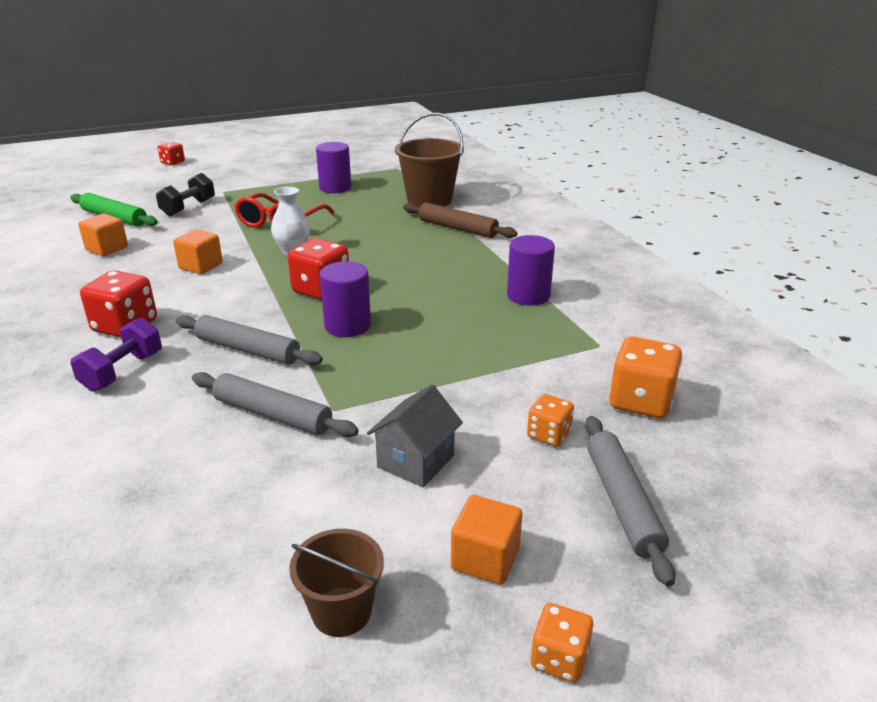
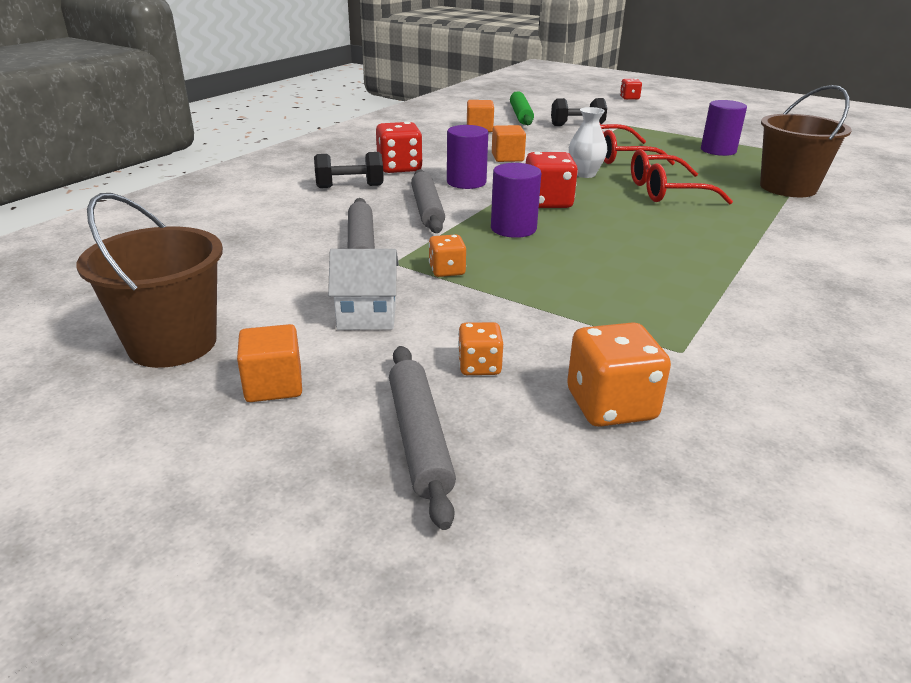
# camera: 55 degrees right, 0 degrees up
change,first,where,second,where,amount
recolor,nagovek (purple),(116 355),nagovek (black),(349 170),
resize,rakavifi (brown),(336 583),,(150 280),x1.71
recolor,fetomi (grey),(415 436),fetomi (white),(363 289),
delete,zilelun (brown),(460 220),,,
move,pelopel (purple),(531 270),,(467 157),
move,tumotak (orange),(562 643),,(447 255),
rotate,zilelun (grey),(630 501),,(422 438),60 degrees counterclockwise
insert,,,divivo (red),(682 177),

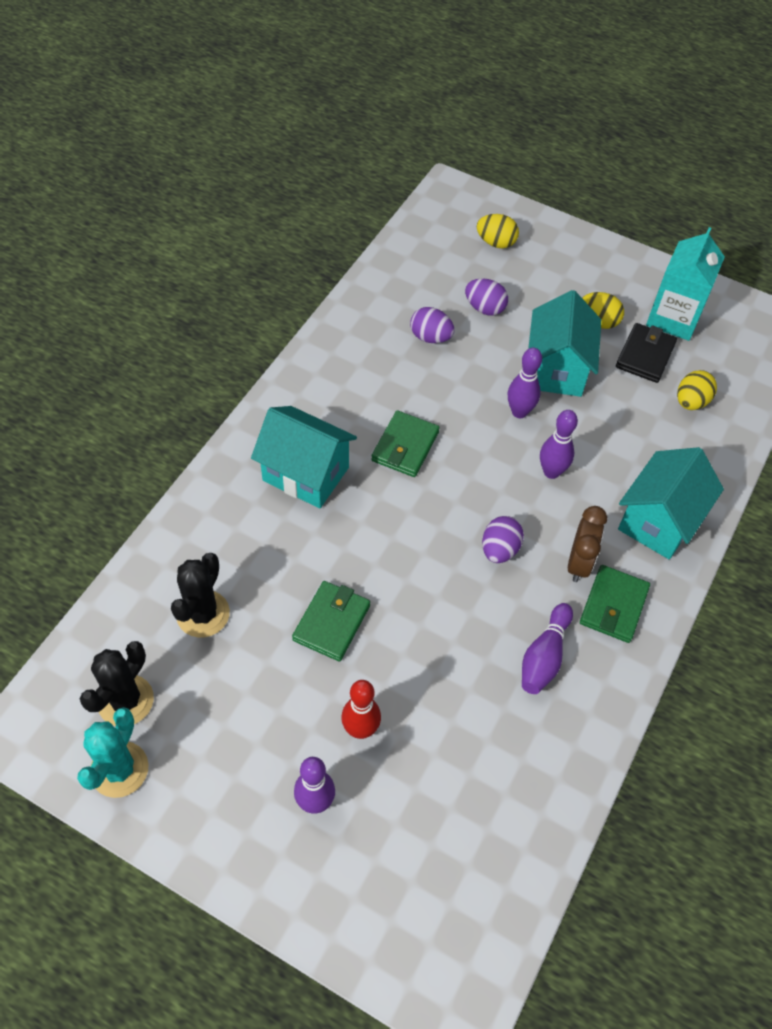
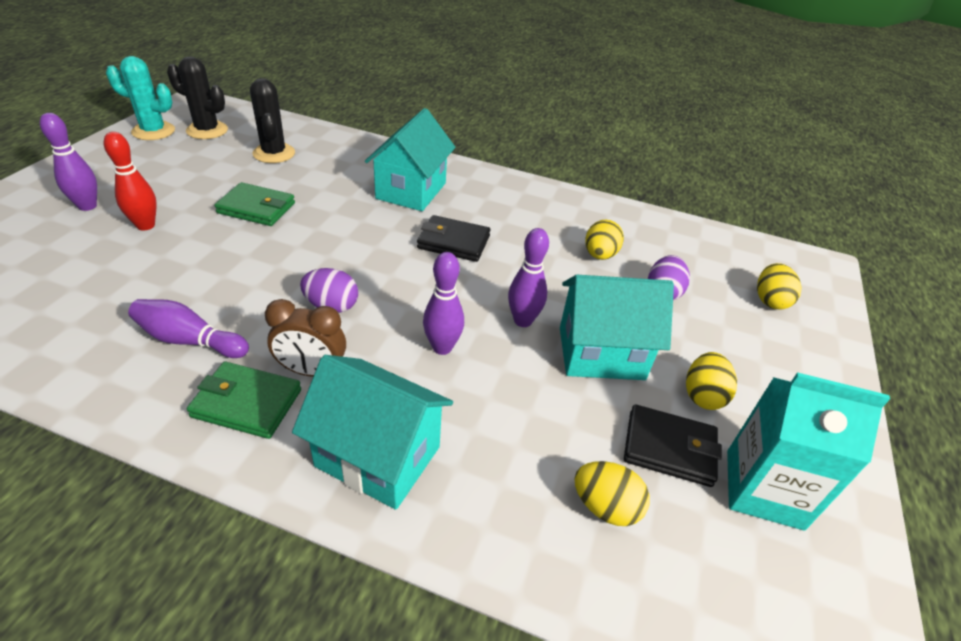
# camera: 80 degrees right, 15 degrees down
change,first,where,second,where,amount
rotate,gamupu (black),(200 595),,(272 120),60 degrees clockwise
recolor,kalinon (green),(405 443),kalinon (black),(453 238),
recolor,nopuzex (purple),(432 325),nopuzex (yellow),(604 239),

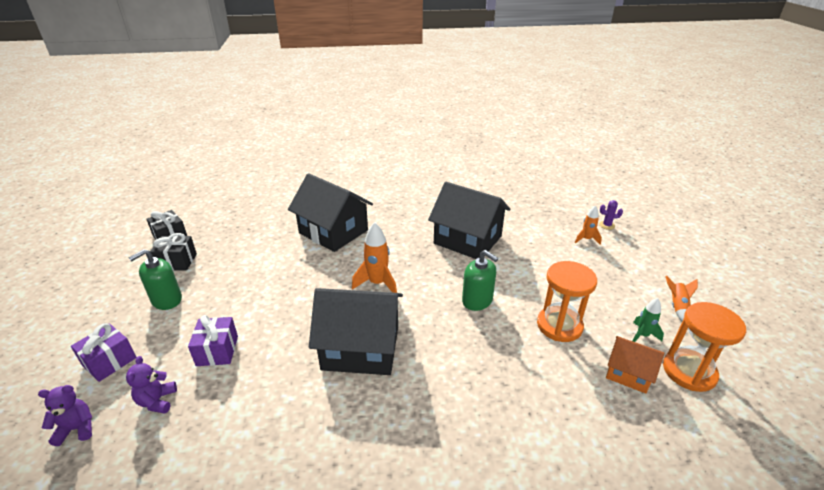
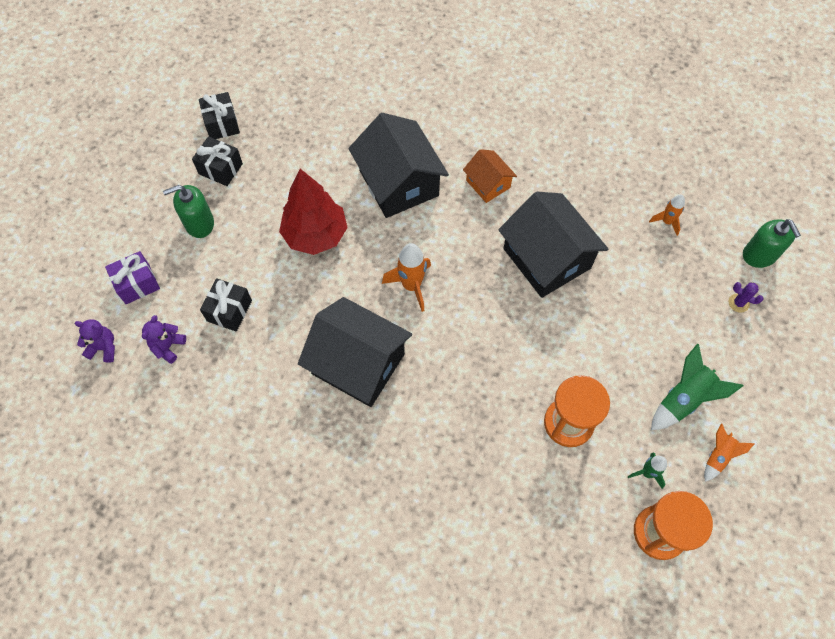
# camera: 25 degrees right, 30 degrees up
change,first,where,second,where,amount
recolor,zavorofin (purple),(213 340),zavorofin (black),(226 305),
move,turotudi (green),(480 280),,(772 243),
move,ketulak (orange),(588 225),,(667 215),
move,fetomi (orange),(635 365),,(490 176),
insert,,,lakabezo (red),(313 212),
insert,,,ketulak (green),(697 386),

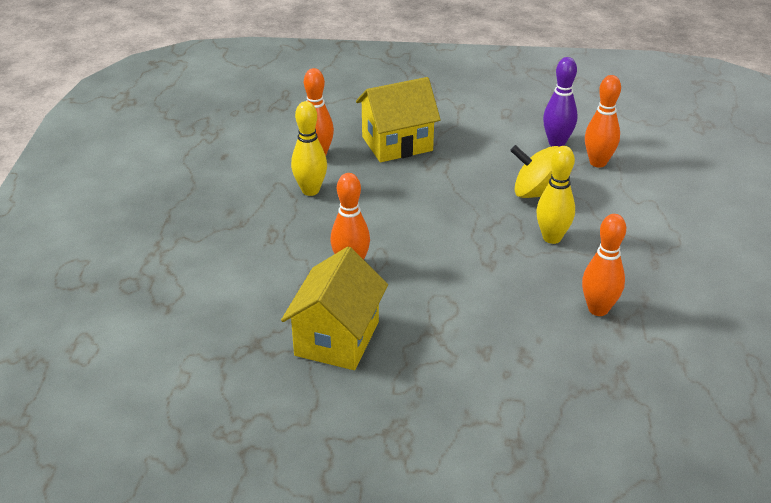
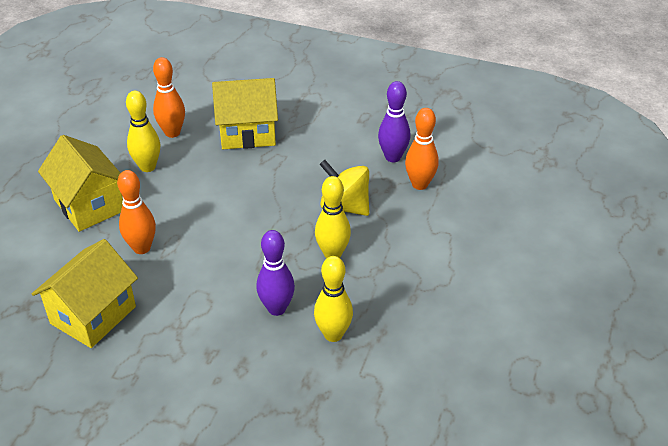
# camera: 15 degrees right, 5 degrees up
change,first,where,second,where,amount
recolor,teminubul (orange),(604 265),teminubul (yellow),(333 299),
insert,,,fetomi (yellow),(80 183),
insert,,,teminubul (purple),(275 273),

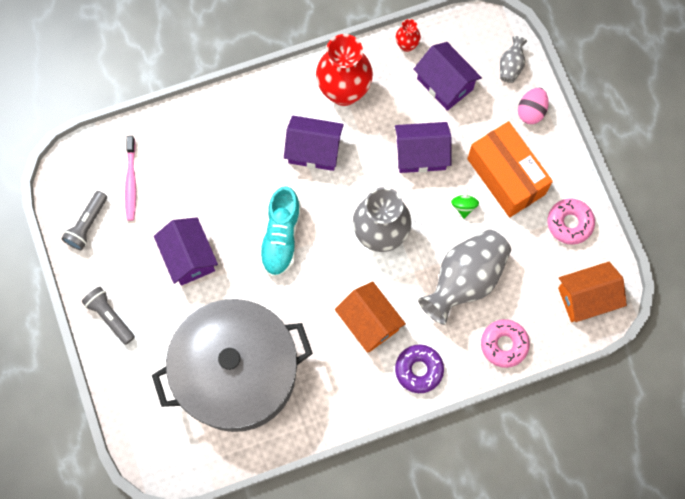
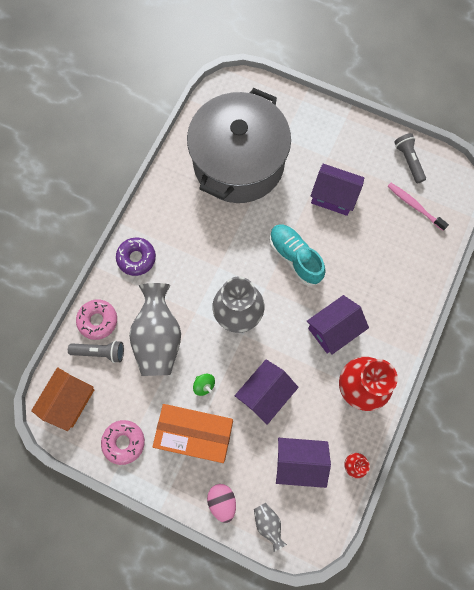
# camera: 135 degrees right, 0 degrees up
change,first,where,second,where,amount
move,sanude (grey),(108 316),,(96 351),
delete,fetomi (orange),(370 317),,,

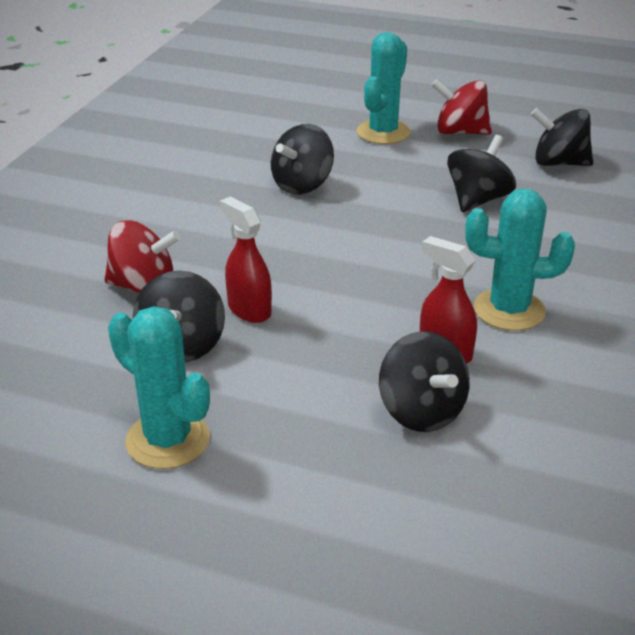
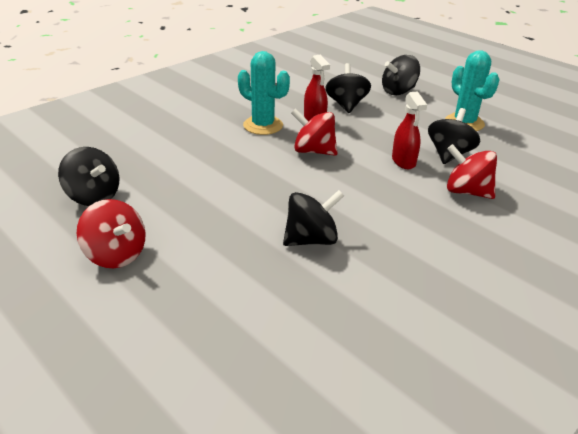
# camera: 155 degrees left, 0 degrees up
change,first,where,second,where,amount
delete,gamupu (turquoise),(383 88),,,
move,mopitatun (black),(481 173),,(401 75),
insert,,,mopitatun (red),(314 132),

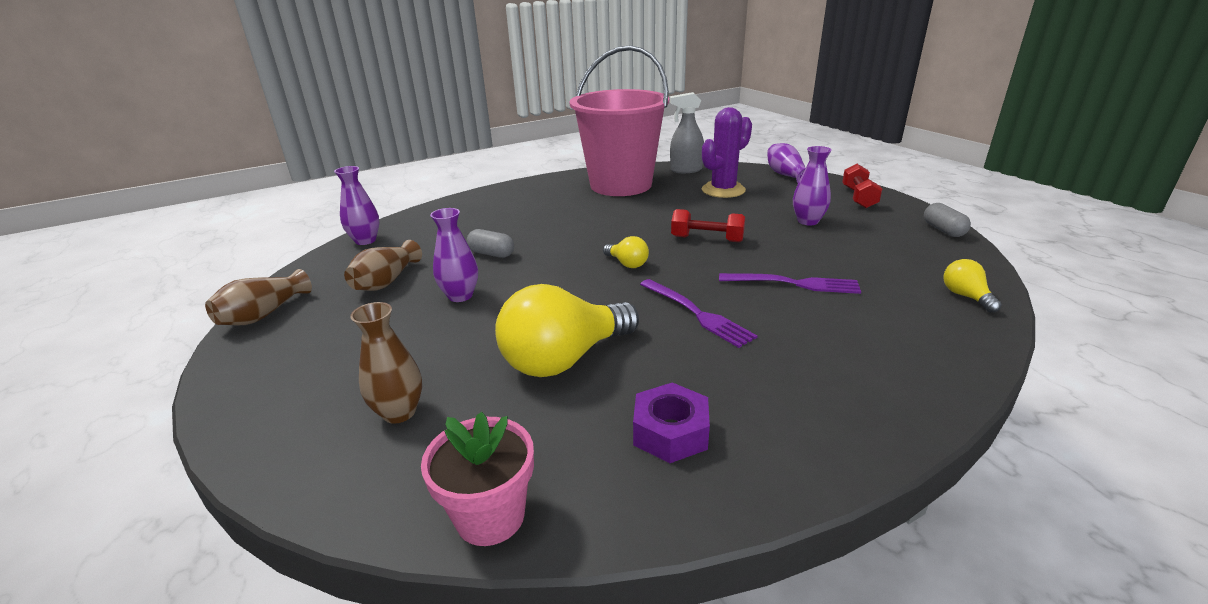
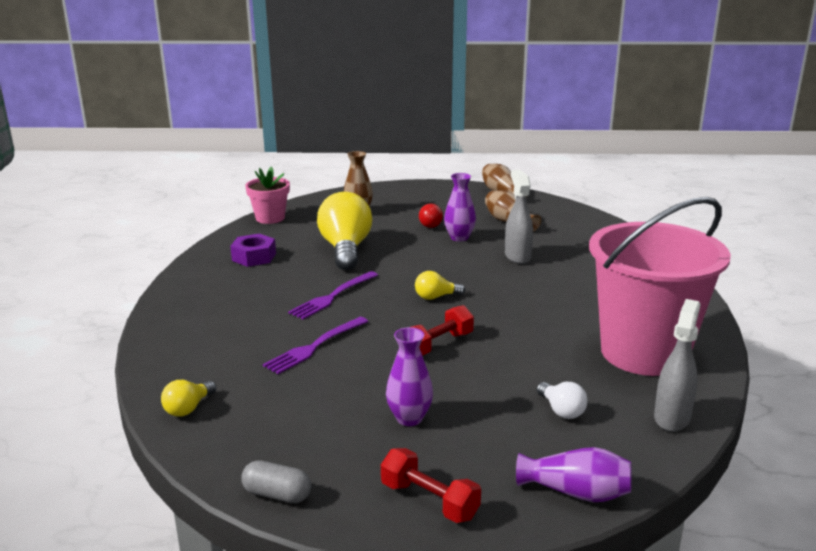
# camera: 120 degrees right, 5 degrees down
change,first,where,second,where,amount
delete,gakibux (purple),(356 205),,,
replace,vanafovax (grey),(490 243),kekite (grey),(519 217),
rotate,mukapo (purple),(698 313),,(333 295),45 degrees counterclockwise
replace,gamupu (purple),(727 152),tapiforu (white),(562 400),
rotate,tapiforu (yellow),(973 286),,(188 398),105 degrees clockwise
insert,,,tapiforu (red),(431 216),

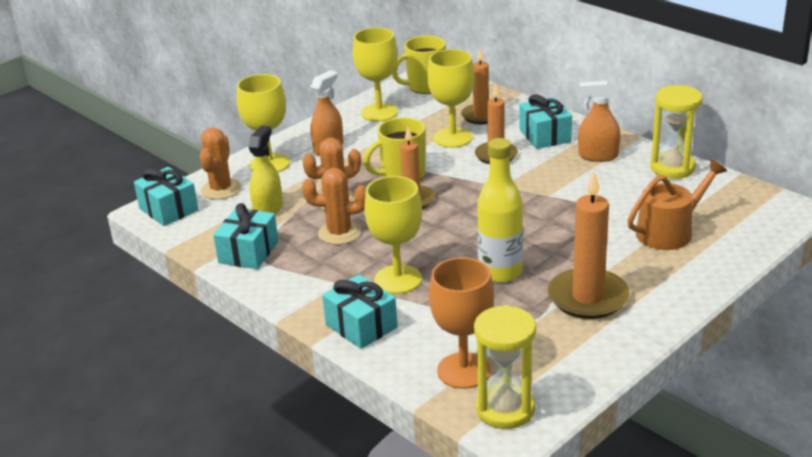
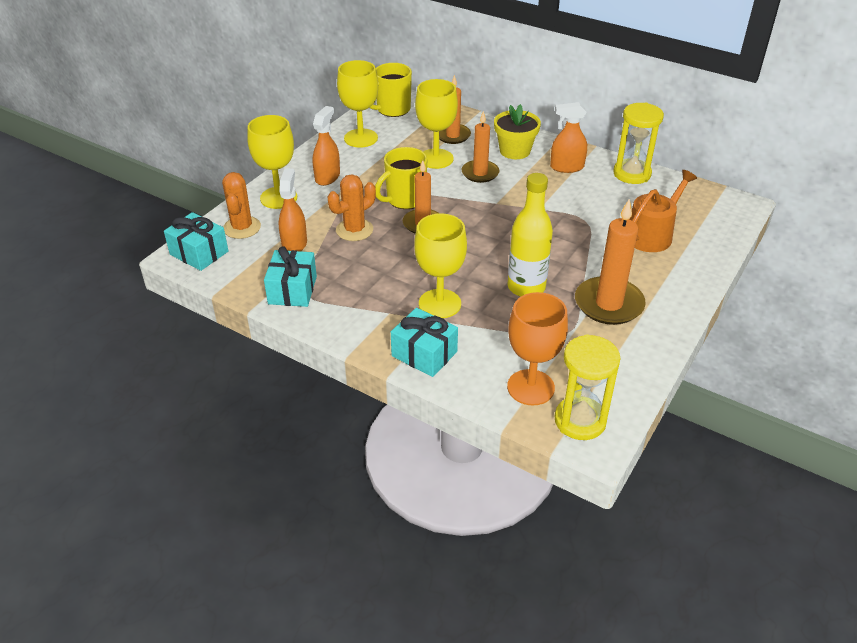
# camera: 15 degrees left, 10 degrees up
change,first,where,second,where,amount
recolor,kekite (yellow),(266 170),kekite (orange),(292 209),
delete,gamupu (orange),(334 206),,,
replace,zavorofin (turquoise),(545 121),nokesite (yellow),(517 131),

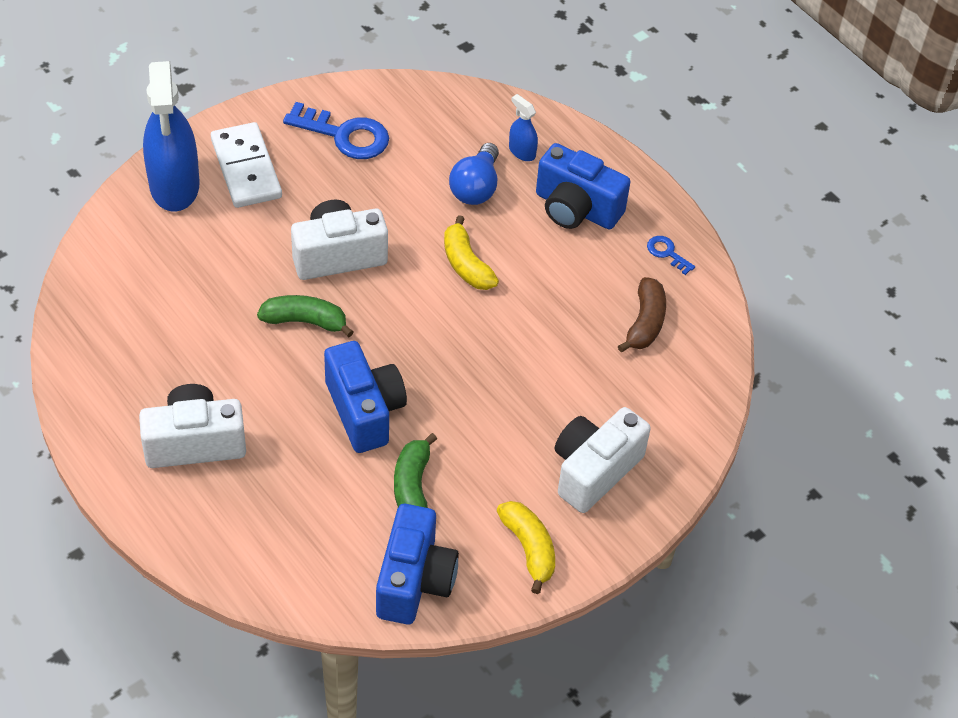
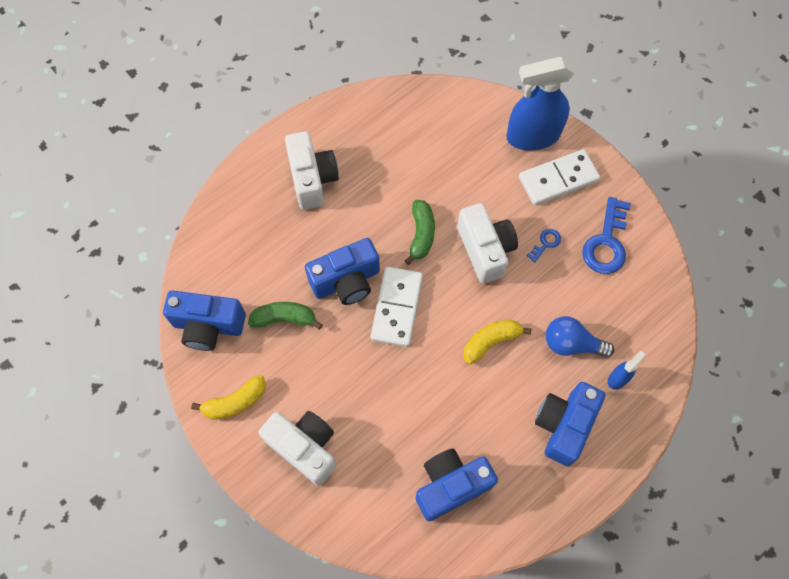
# camera: 90 degrees right, 15 degrees up
change,first,where,second,where,amount
replace,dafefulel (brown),(642 314),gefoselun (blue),(457 484),
move,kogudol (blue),(671 255),,(543 245),
insert,,,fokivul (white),(397 307),

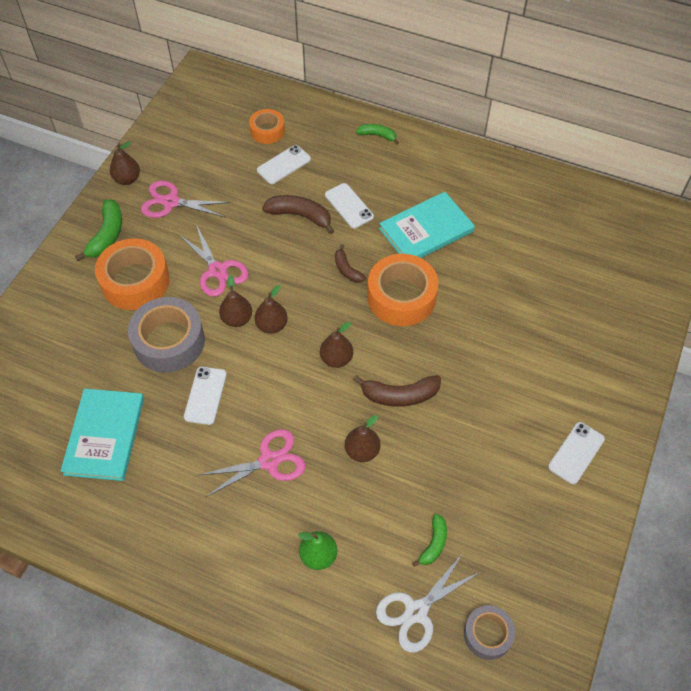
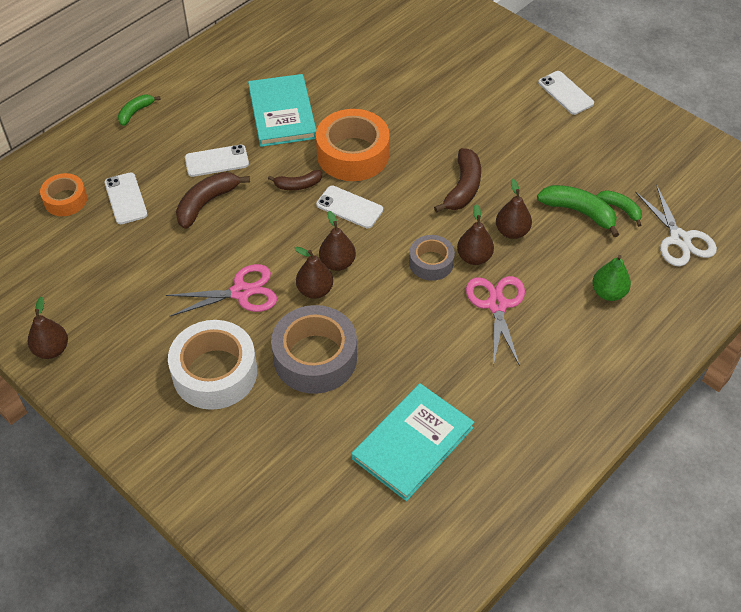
# camera: 70 degrees left, 5 degrees down
change,first,where,second,where,amount
rotate,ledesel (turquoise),(102 434),,(412 442),75 degrees counterclockwise
move,dafefulel (green),(98 230),,(578 211),
recolor,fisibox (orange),(132 274),fisibox (white),(212 365),
delete,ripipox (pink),(186 199),,,
move,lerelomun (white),(205 396),,(349 207),
move,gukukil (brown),(336 345),,(475 234),
move,fisibox (grey),(489 632),,(432 258),

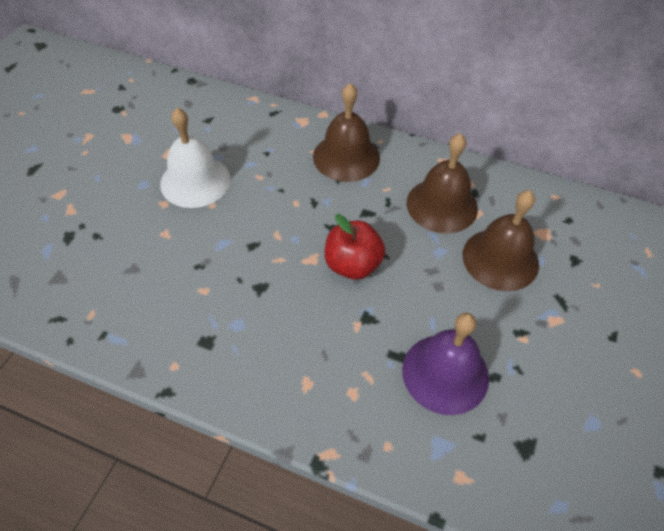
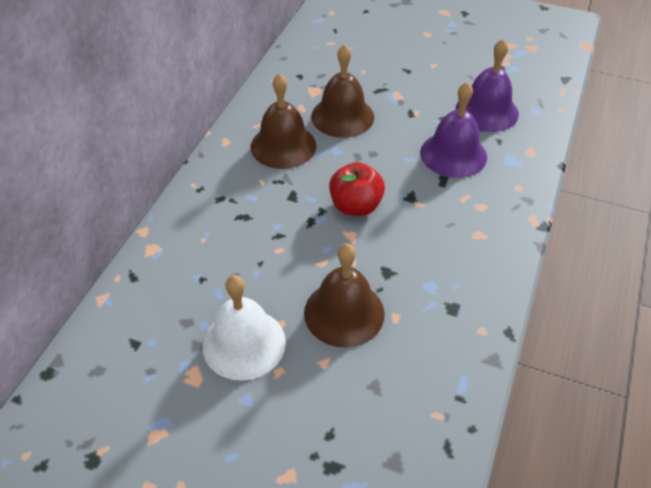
# camera: 90 degrees left, 5 degrees down
change,first,where,second,where,amount
move,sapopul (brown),(346 132),,(344 296),
insert,,,sapopul (purple),(487 85),

